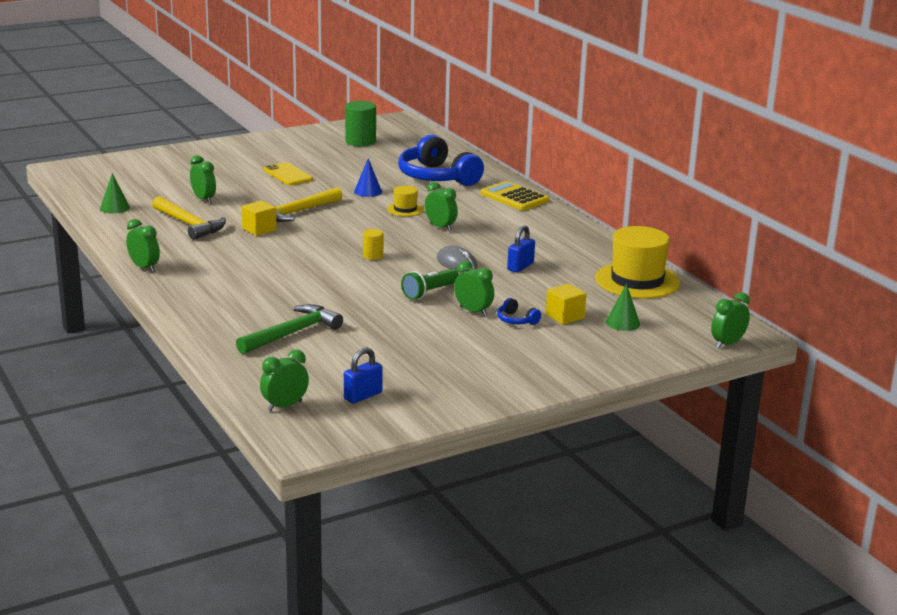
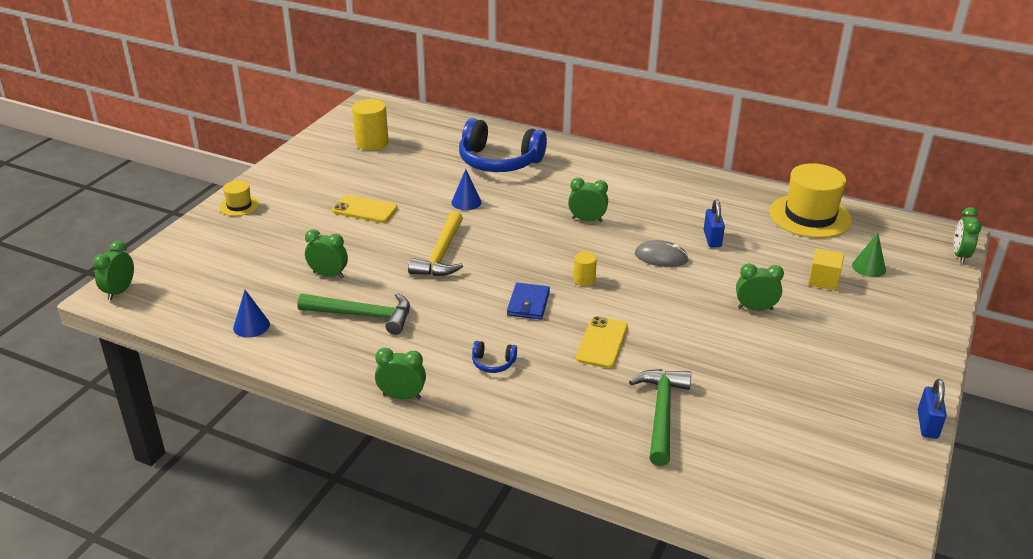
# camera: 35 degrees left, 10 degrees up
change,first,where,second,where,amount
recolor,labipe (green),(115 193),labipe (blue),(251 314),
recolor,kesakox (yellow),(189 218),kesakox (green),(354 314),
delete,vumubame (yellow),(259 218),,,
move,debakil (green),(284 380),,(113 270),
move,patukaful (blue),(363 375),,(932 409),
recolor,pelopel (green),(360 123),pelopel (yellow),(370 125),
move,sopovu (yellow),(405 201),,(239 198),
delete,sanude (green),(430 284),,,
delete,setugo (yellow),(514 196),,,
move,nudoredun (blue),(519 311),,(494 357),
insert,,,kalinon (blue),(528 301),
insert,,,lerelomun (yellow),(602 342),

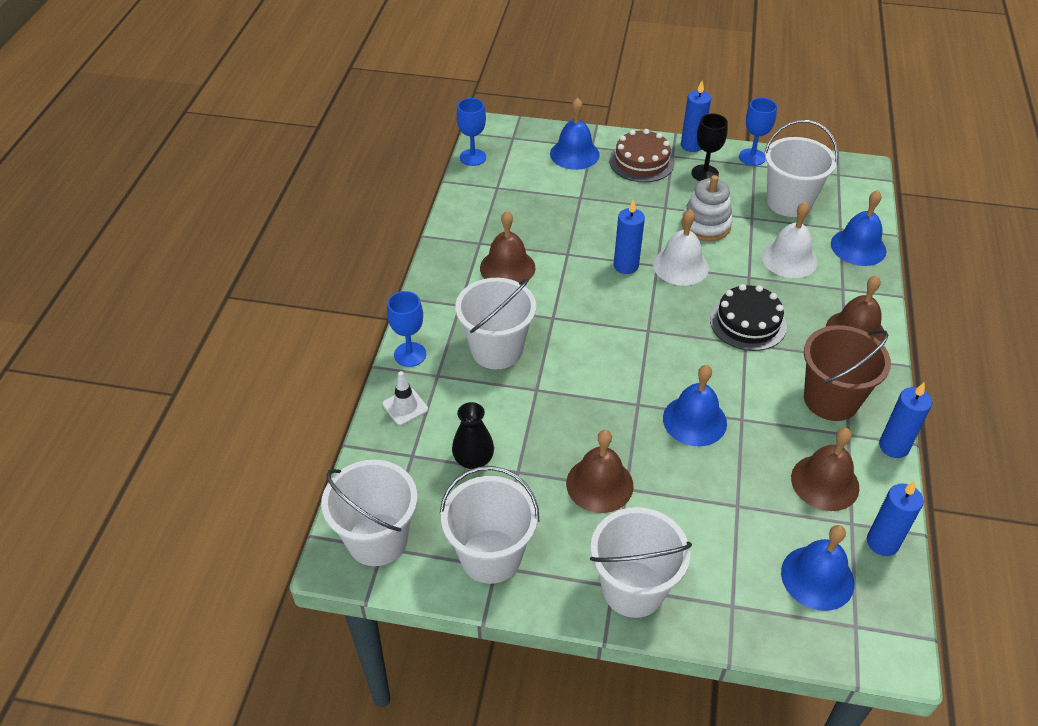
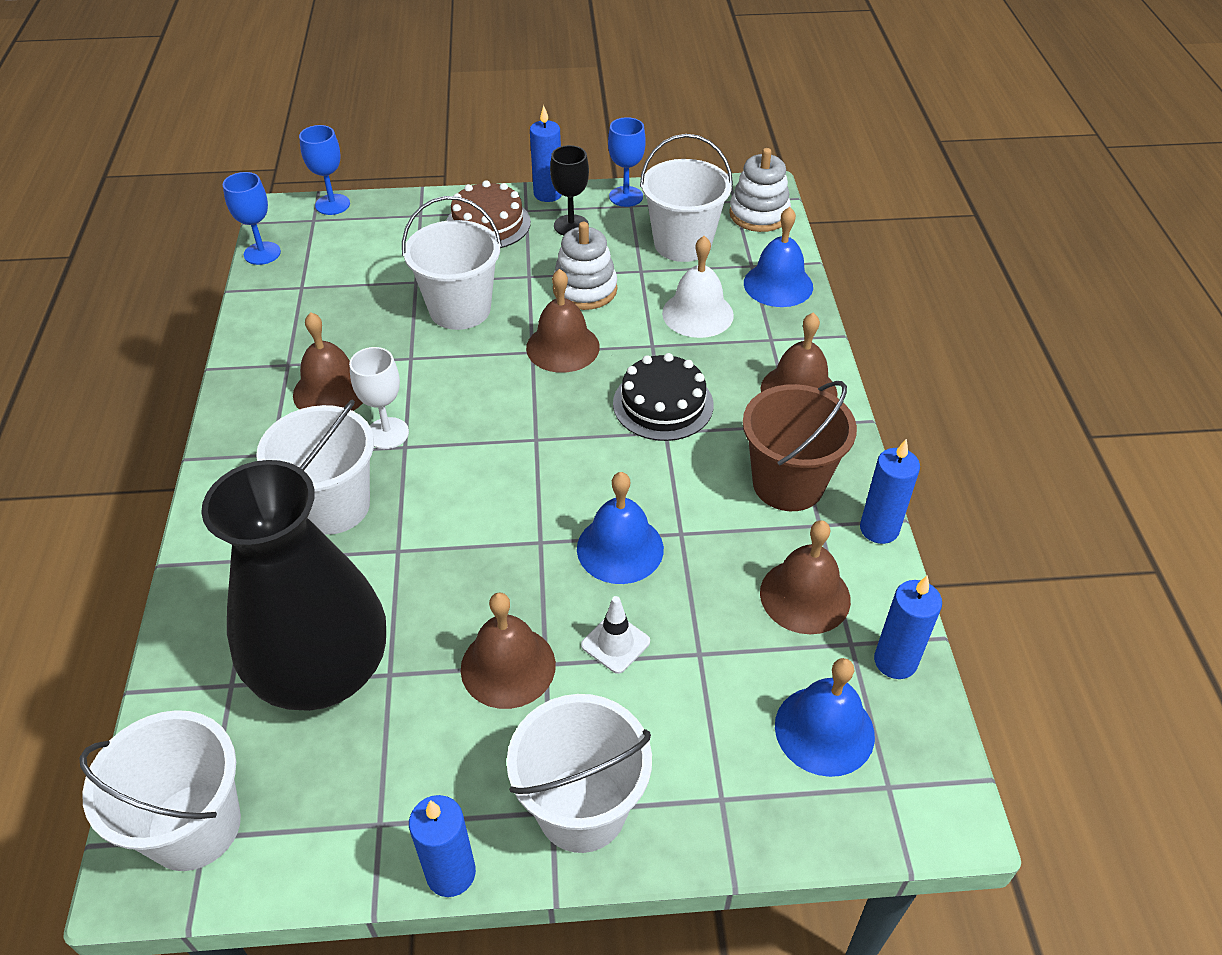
# camera: 15 degrees left, 0 degrees up
change,first,where,second,where,amount
move,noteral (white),(405 398),,(615 635),
move,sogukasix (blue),(406 329),,(324 170),
move,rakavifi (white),(489 525),,(452 263),
resize,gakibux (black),(473 435),,(293 585),x2.42
delete,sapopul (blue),(574 134),,,
move,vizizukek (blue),(629 236),,(442 846),
recolor,sapopul (white),(681 247),sapopul (brown),(563 321),
insert,,,sogukasix (white),(379 398),
insert,,,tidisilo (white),(760 190),

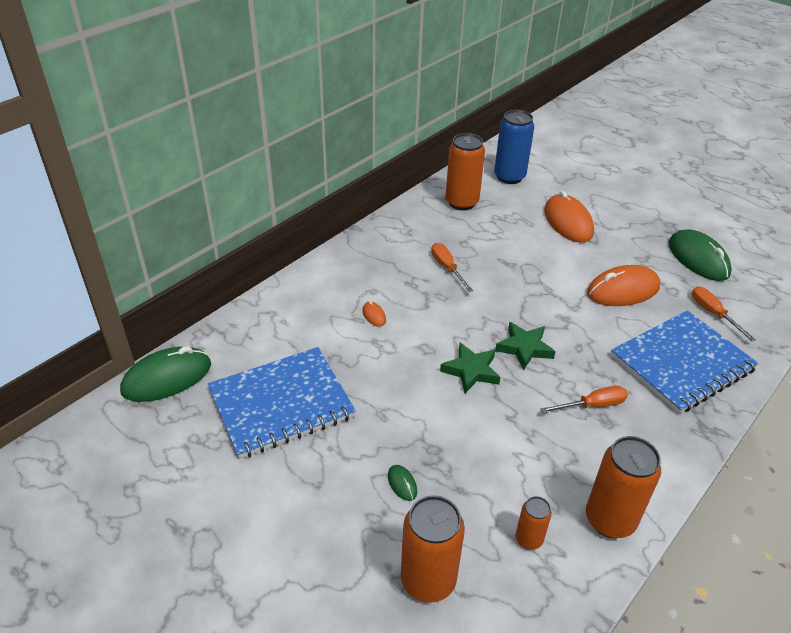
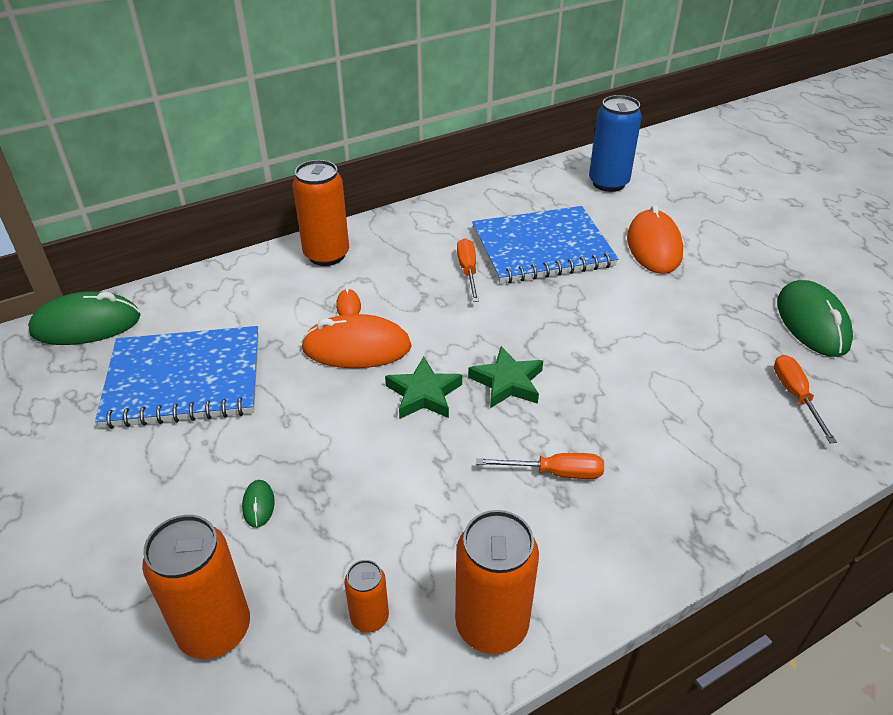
# camera: 20 degrees right, 0 degrees up
change,first,where,second,where,amount
move,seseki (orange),(465 171),,(321 213),
move,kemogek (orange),(624 285),,(356 341),
move,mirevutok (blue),(685 362),,(545 245),

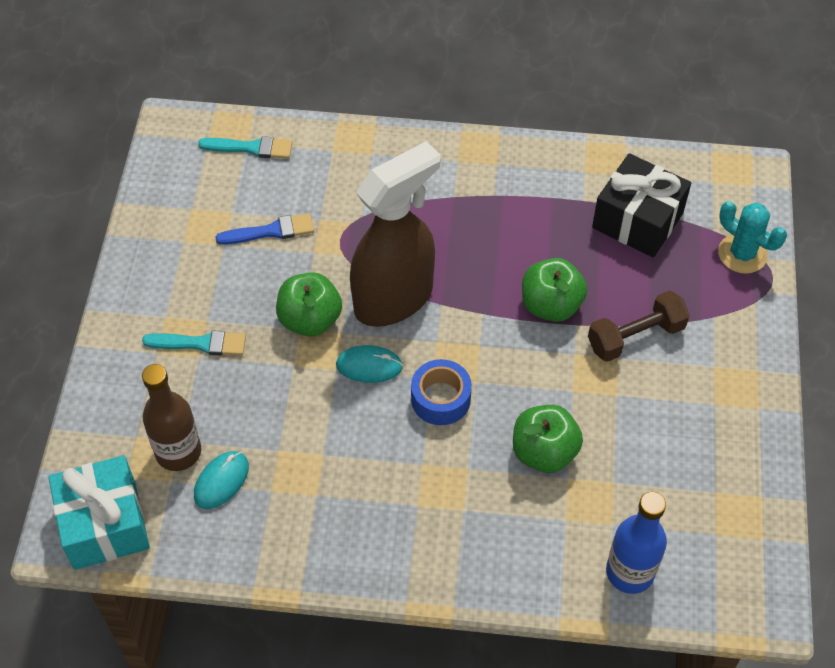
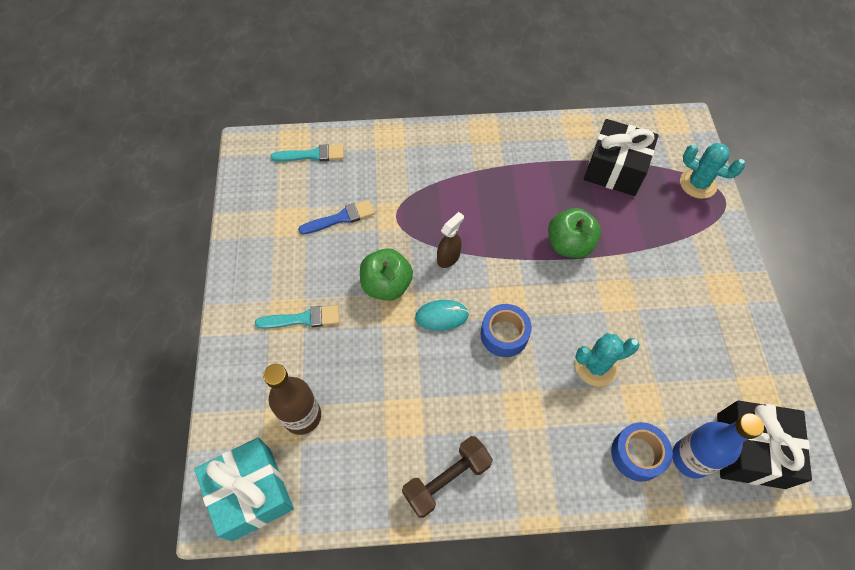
# camera: 10 degrees left, 5 degrees up
change,first,where,second,where,amount
delete,kemogek (turquoise),(221 480),,,
resize,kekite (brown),(395 234),,(450 240),x0.40
replace,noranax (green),(548 439),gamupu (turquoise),(607 360),
move,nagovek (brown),(639 326),,(447 477),
insert,,,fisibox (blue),(642 452),
insert,,,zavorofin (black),(764 445),

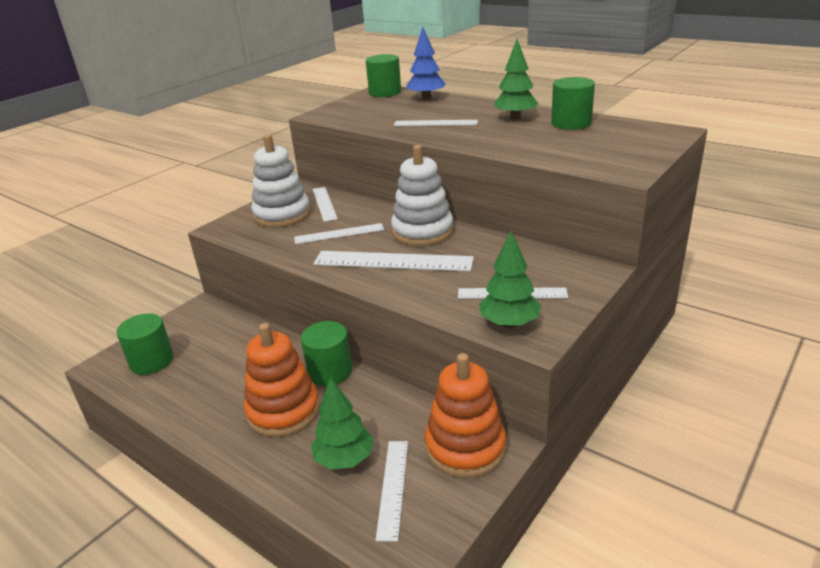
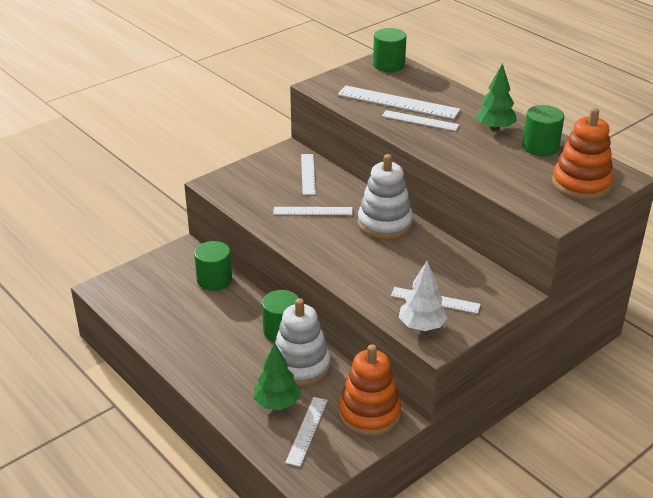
# camera: 10 degrees right, 5 degrees up
change,first,where,second,where,amount
move,pelopel (green),(145 344),,(213 266),
move,tidisilo (orange),(282 380),,(583 154),
move,tidisilo (white),(281 181),,(302 342),
move,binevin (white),(393 261),,(399 102),
delete,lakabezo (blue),(426 63),,,
recolor,lakabezo (green),(510 279),lakabezo (white),(423 296),

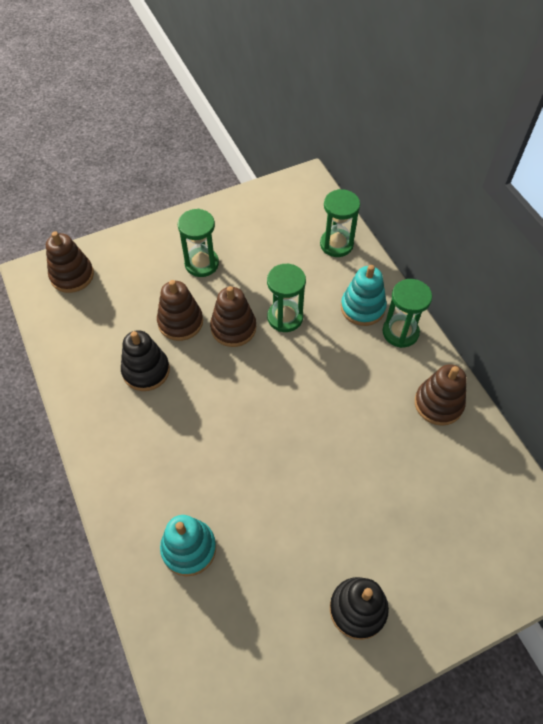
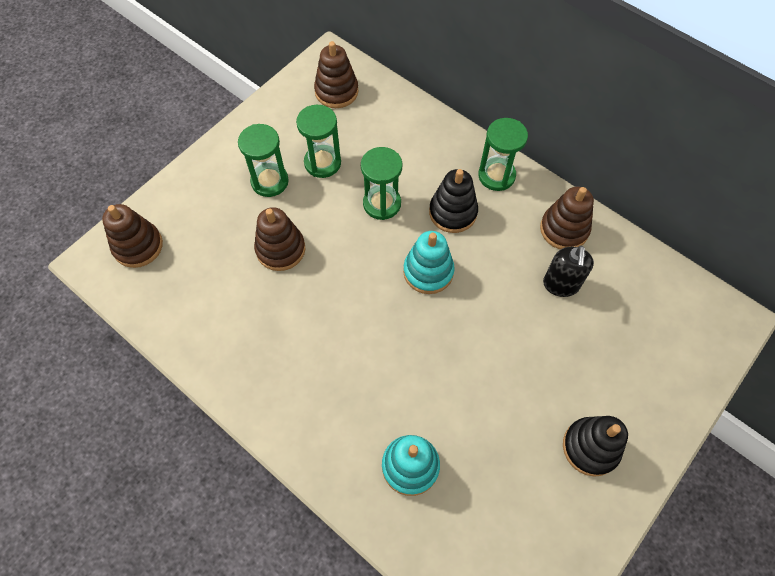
# camera: 25 degrees left, 5 degrees up
change,first,where,second,where,amount
move,tidisilo (black),(145 360),,(453 201),
move,tidisilo (brown),(233 316),,(336 74),
move,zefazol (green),(340 223),,(318 141),
move,tidisilo (turquoise),(364 295),,(429 262),
insert,,,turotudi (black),(568 271),

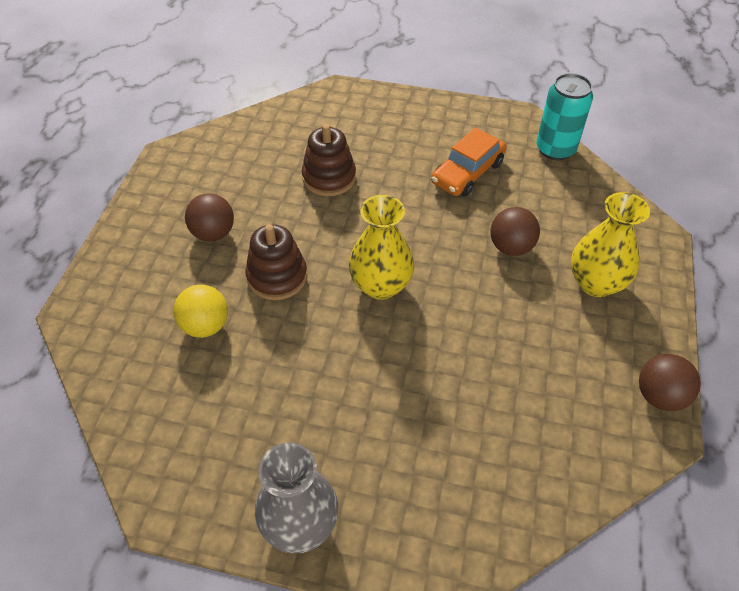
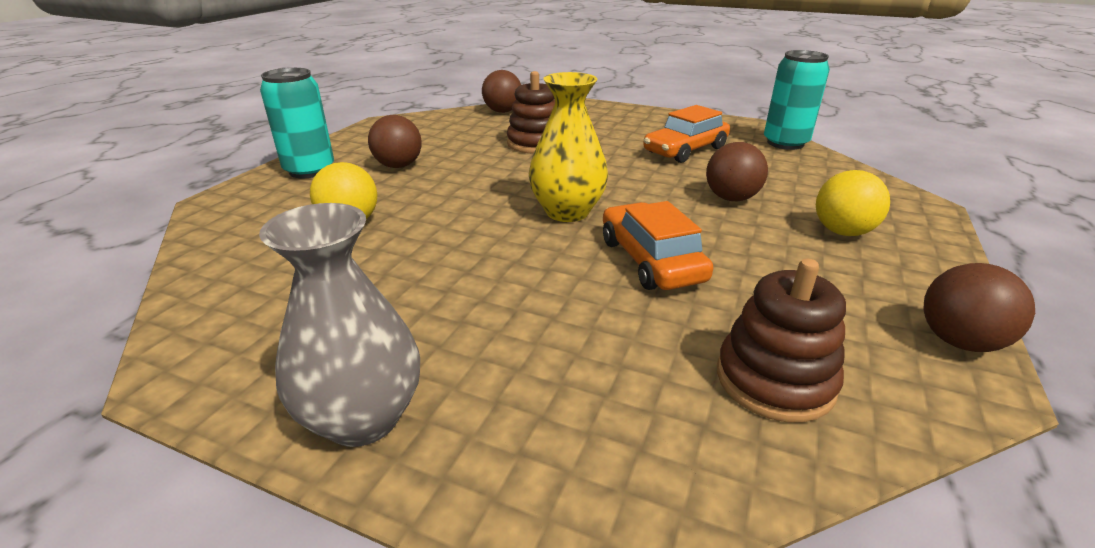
# camera: 10 degrees right, 20 degrees down
change,first,where,second,where,amount
move,tidisilo (brown),(276 262),,(781 340),
replace,gakibux (yellow),(610 244),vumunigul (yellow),(853 203),
insert,,,seseki (turquoise),(297 123),
insert,,,vumunigul (brown),(501 91),
insert,,,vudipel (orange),(658 245),

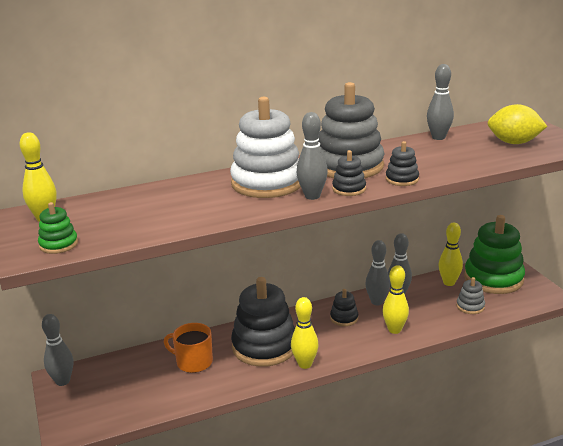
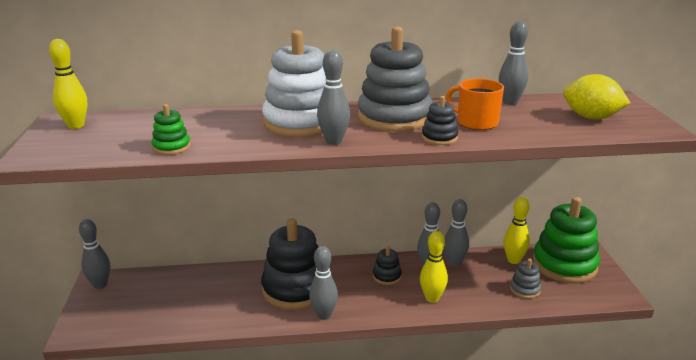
# camera: 15 degrees right, 0 degrees up
change,first,where,second,where,amount
move,tidisilo (green),(58 228),,(171 129),
move,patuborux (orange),(188 348),,(475 104),
recolor,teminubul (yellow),(305 333),teminubul (grey),(323 283),
delete,tidisilo (black),(349 173),,,

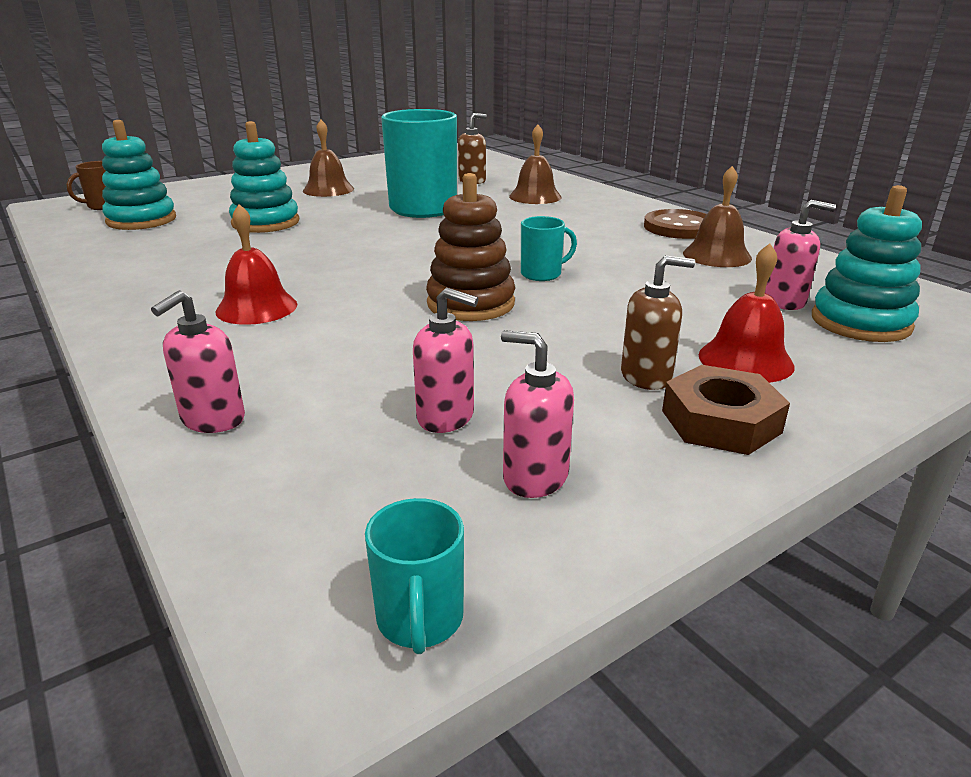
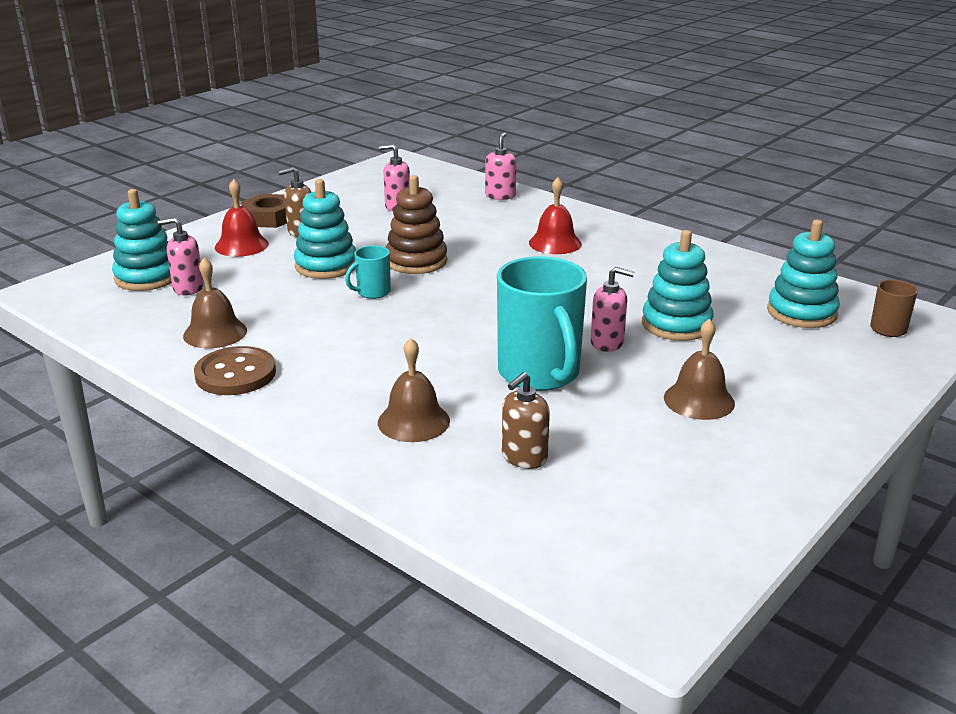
# camera: 165 degrees right, 0 degrees up
change,first,where,second,where,amount
delete,patuborux (turquoise),(414 576),,,
move,turotudi (pink),(537 414),,(612 309),
insert,,,tidisilo (turquoise),(325 229),

